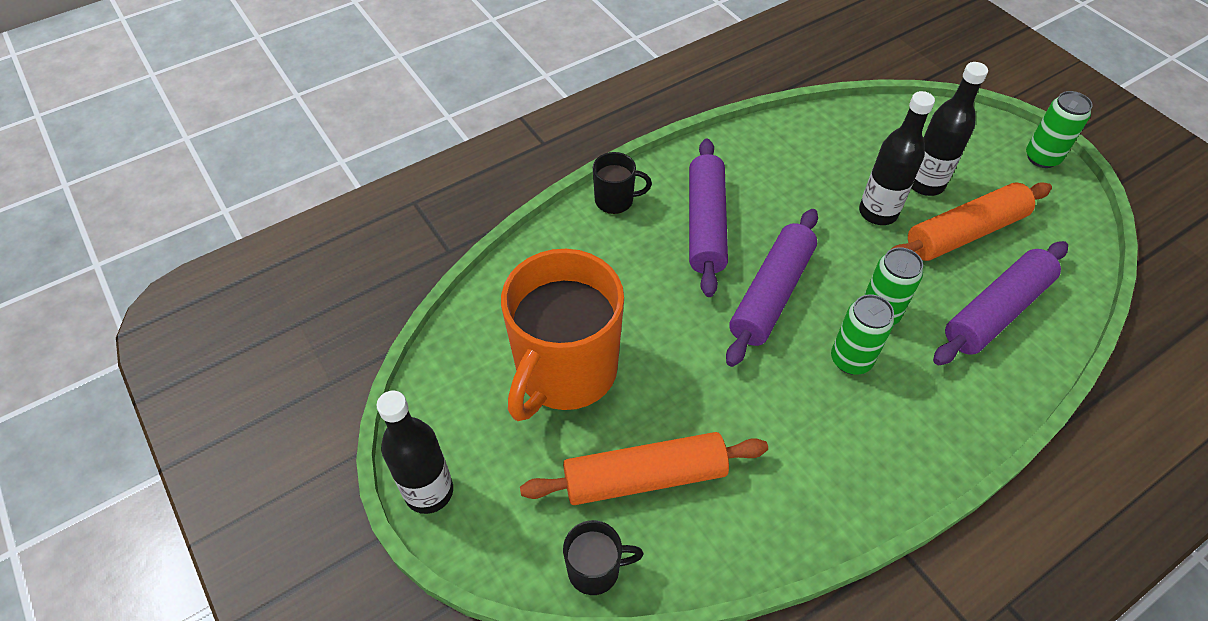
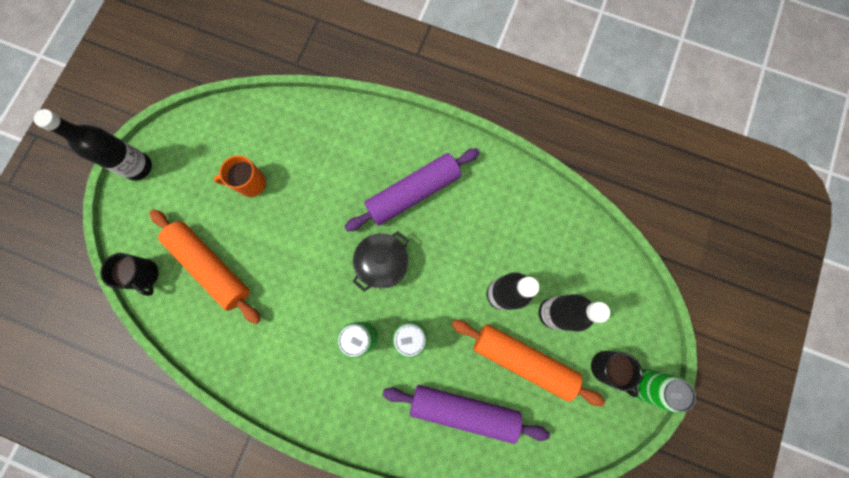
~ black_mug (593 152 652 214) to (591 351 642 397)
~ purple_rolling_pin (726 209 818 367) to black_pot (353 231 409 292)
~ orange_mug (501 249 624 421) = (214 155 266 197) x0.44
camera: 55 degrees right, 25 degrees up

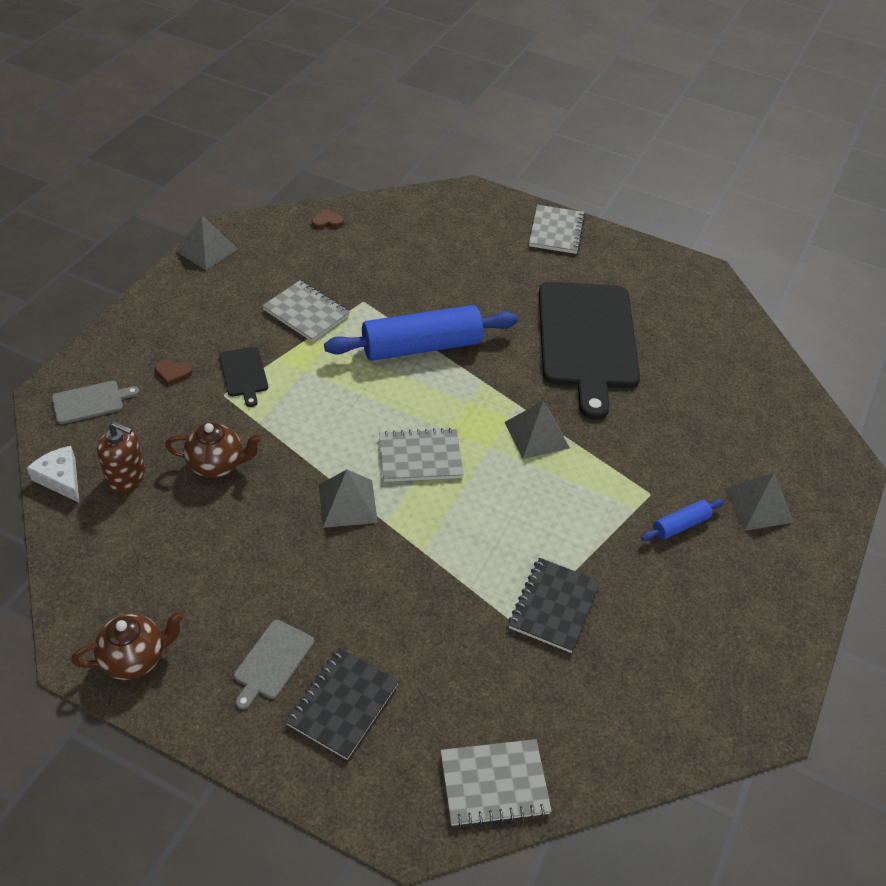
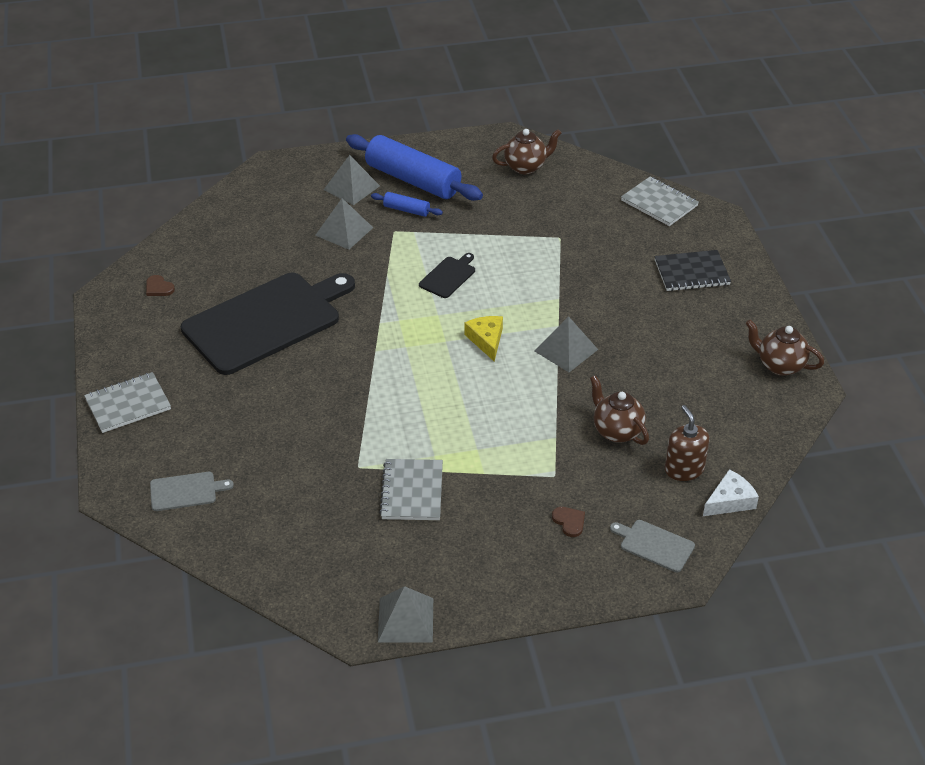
- black_notebook (509 558 601 653)
+ brown_teapot (492 129 561 174)
~ black_cutting_board (219 347 268 407) to (419 253 475 298)
~ grey_cutting_board (234 620 314 710) to (150 472 234 511)
~ brown_heart (312 209 344 229) to (146 275 175 296)
~ blue_rolling_pin (324 305 518 361) to (346 134 483 201)
~ grey_pyramid (505 401 570 459) to (315 198 373 250)
~ grey_notebook (379 428 464 482) to yellow_cheese (464 316 503 362)
~ white_cheese (27 446 79 502) = (703 469 759 516) 135 degrees counterclockwise
camera: 125 degrees left, 5 degrees down

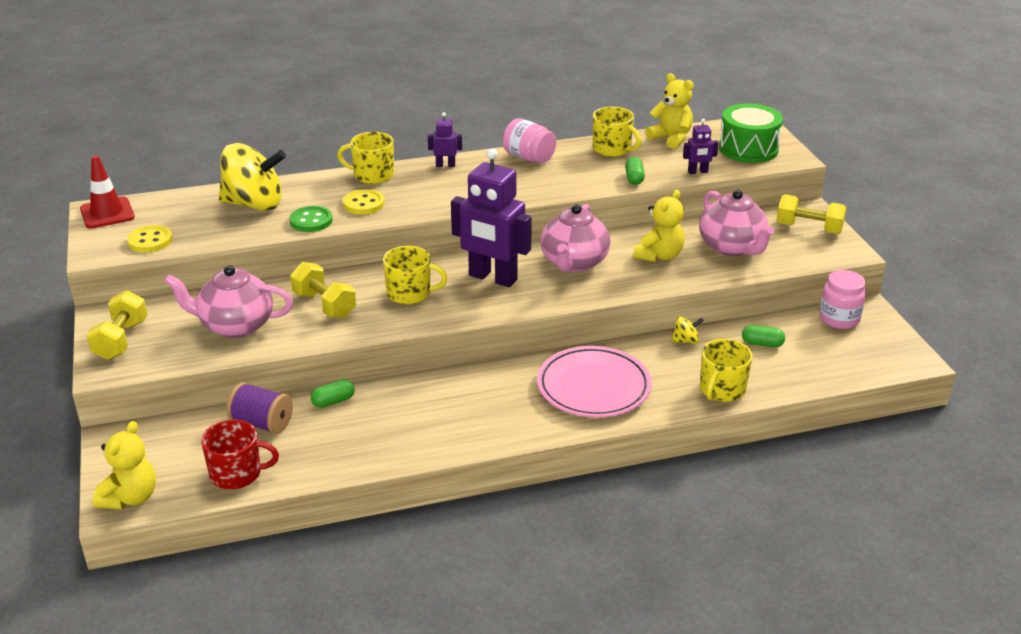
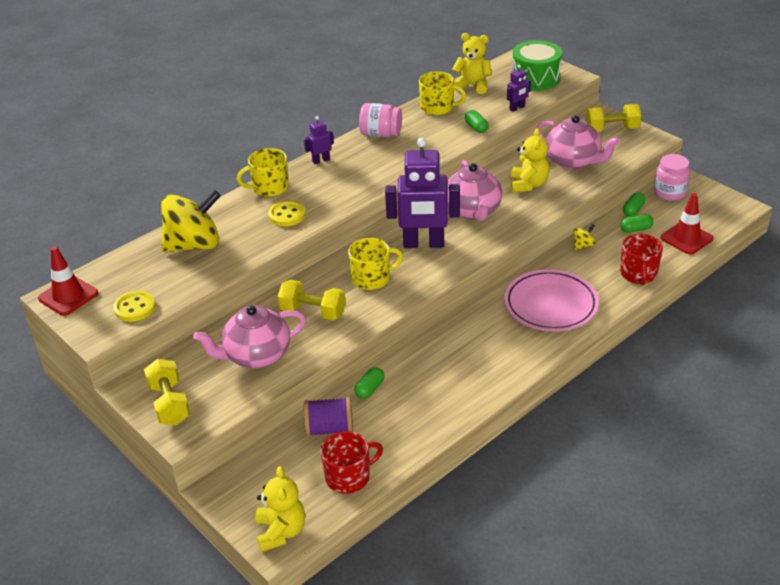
- green_button (289 206 333 232)
+ green_capsule (623 192 645 217)
+ red_traffic_cone (661 193 714 255)
~ yellow_mug (700 339 753 402) to red_mug (620 234 663 285)
camera: 25 degrees left, 5 degrees up

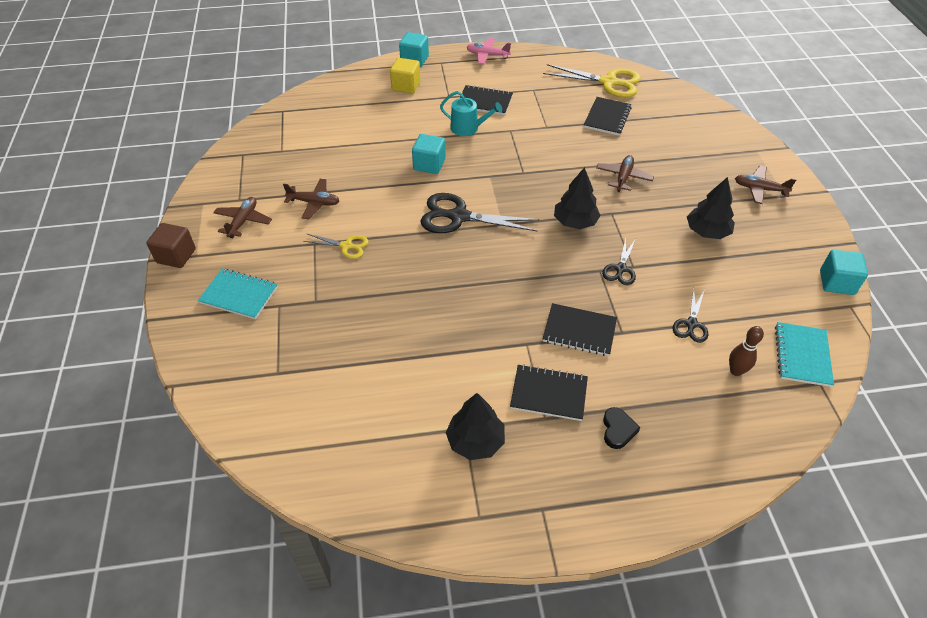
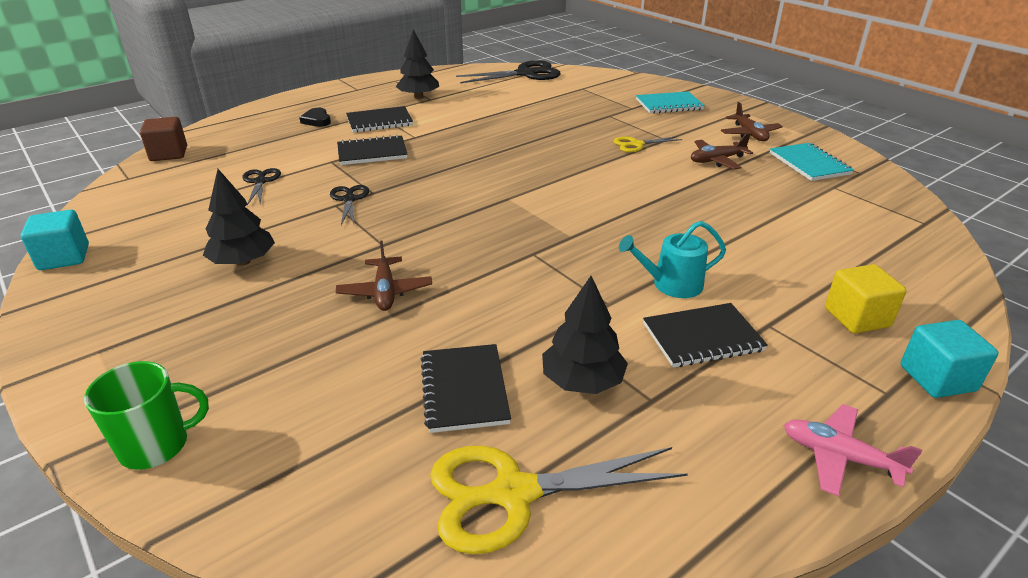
- turquoise_cube (412 134 446 174)
- brown_bowling_pin (729 326 764 376)
- brown_plane (735 166 796 204)
+ green_mug (84 361 209 470)
~ brown_cube (146 223 196 268) to (140 117 187 161)
~ black_scissors (420 193 540 233) to (456 60 561 83)
~ black_tree (554 167 601 229) to (542 276 628 394)
~ turquoise_notebook (775 322 834 387) to (770 143 854 181)
~ pink_plane (467 38 511 64) = (784 404 922 496) 135 degrees counterclockwise
camera: 150 degrees right, 15 degrees down

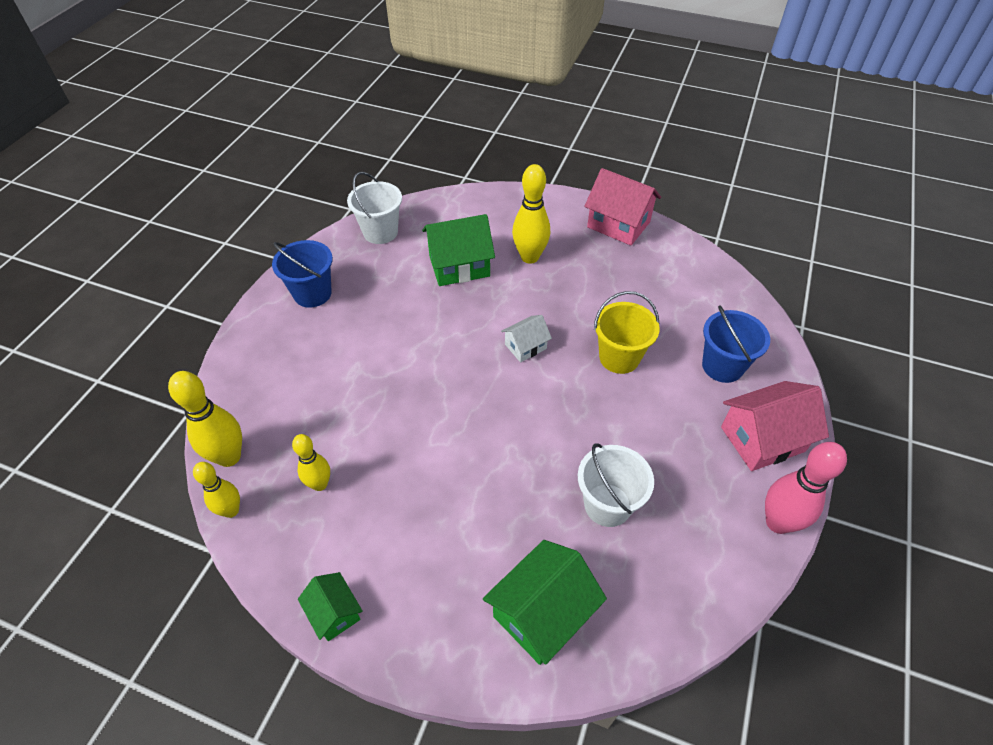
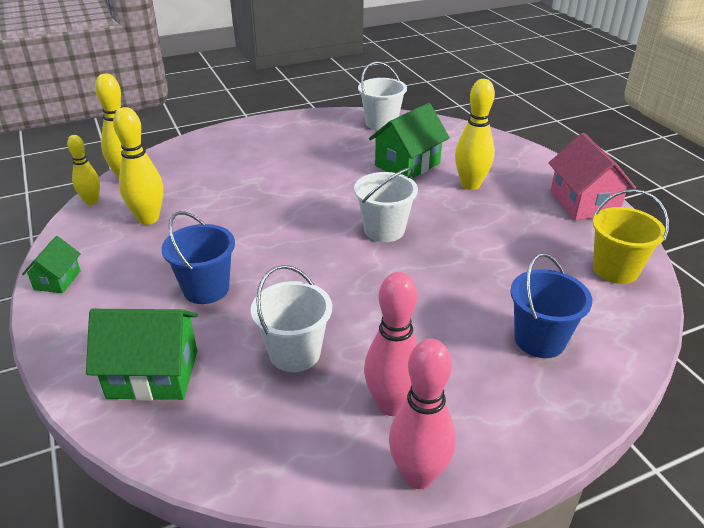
- pink_house (721 381 829 471)
+ pink_bowling_pin (364 272 418 416)
~ blue_bucket (272 240 333 308) to (161 211 235 304)
~ yellow_bucket (594 291 660 374) to (593 189 669 284)
~ white_house (501 315 552 362) to white_bucket (354 167 418 242)
~ green_house (422 214 495 286) = (369 103 450 179) 75 degrees counterclockwise
~ yellow_bowling_pin (292 434 330 491) = (113 107 163 225) x1.57
camera: 45 degrees right, 15 degrees down

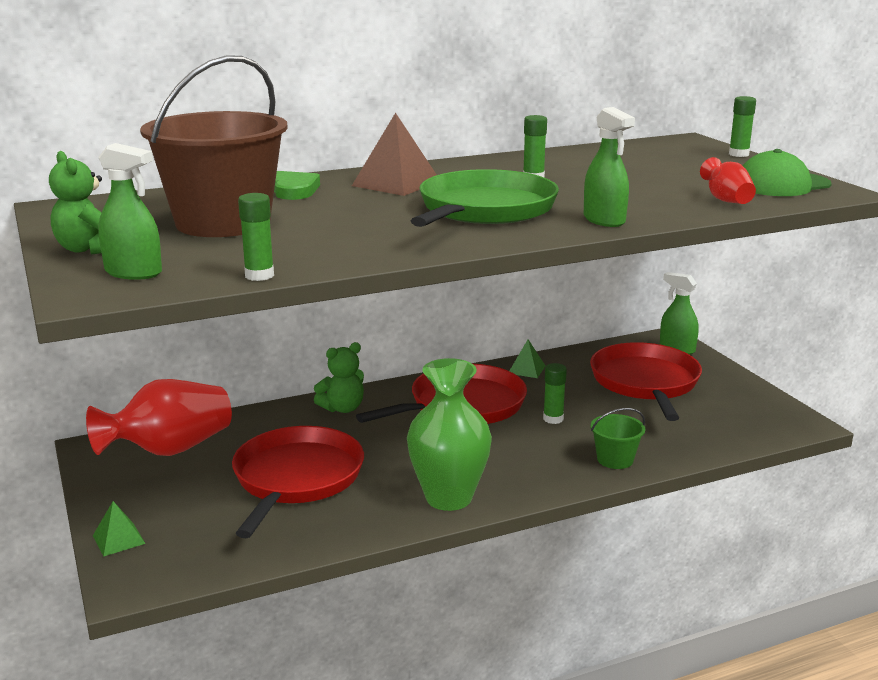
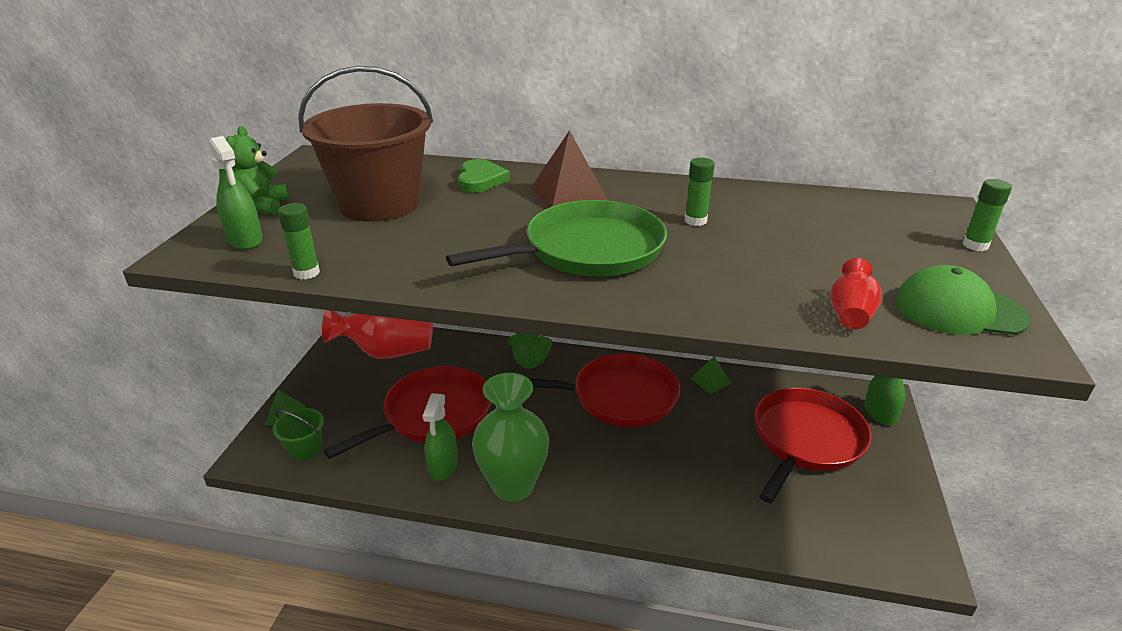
- green_glue_stick (543 363 567 424)
~ green_spray_bottle (584 107 635 227) to (423 393 458 481)
~ green_bucket (591 408 645 469) to (273 408 324 461)
camera: 35 degrees right, 10 degrees up

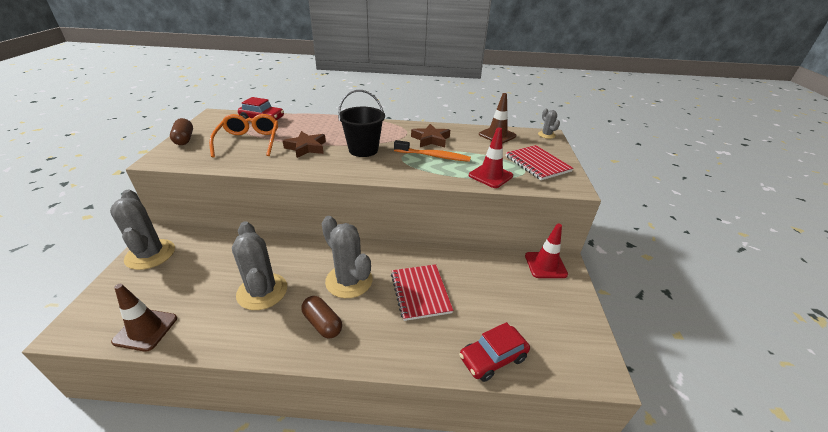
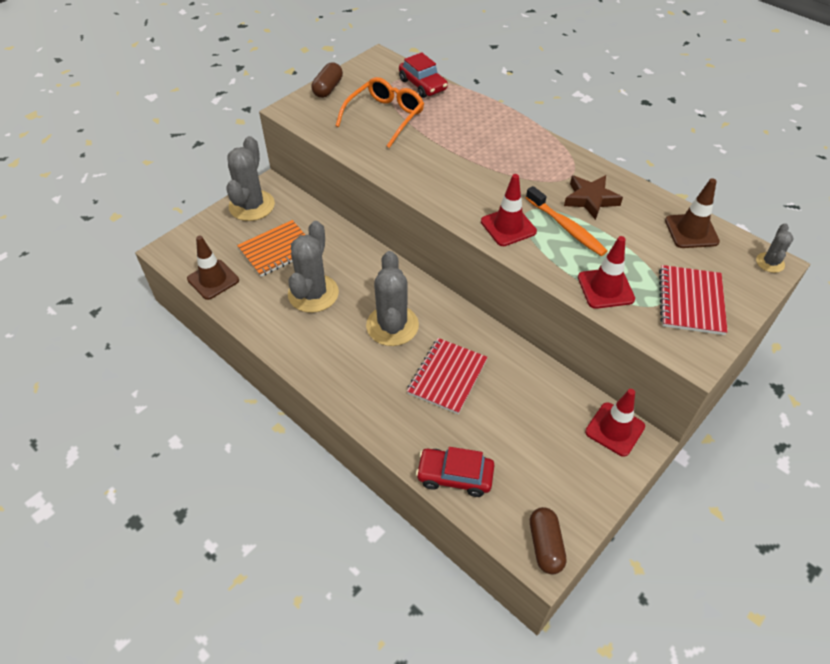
- brown_star (283 131 326 158)
- black_bucket (338 90 385 157)
+ orange_notebook (237 220 305 277)
+ red_traffic_cone (481 174 537 246)
~ brown_capsule (301 296 342 338) to (530 507 566 574)
camera: 40 degrees right, 15 degrees up

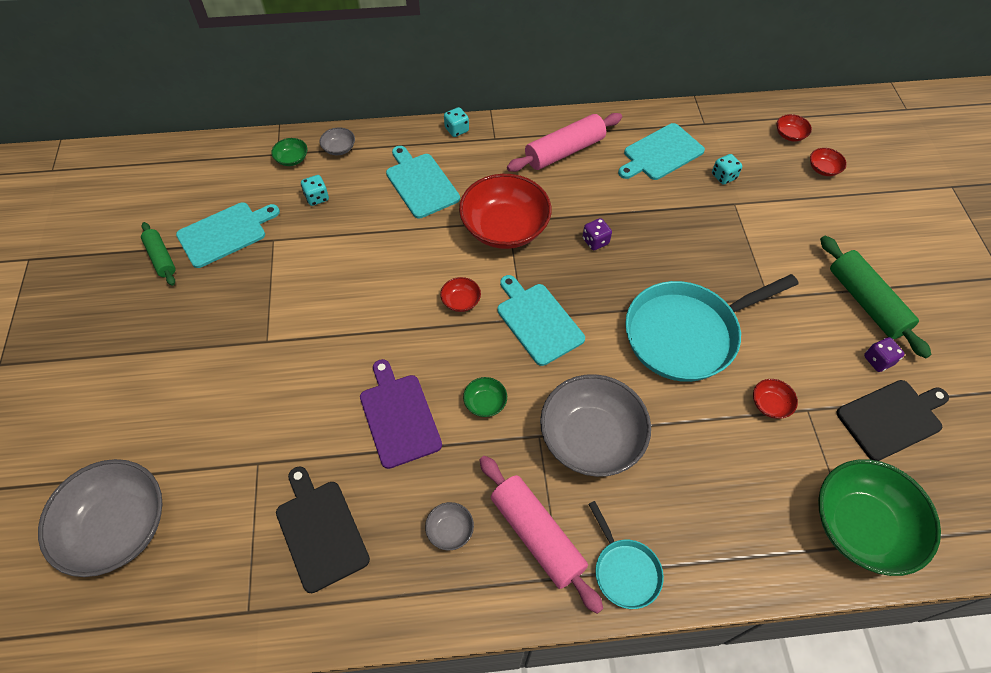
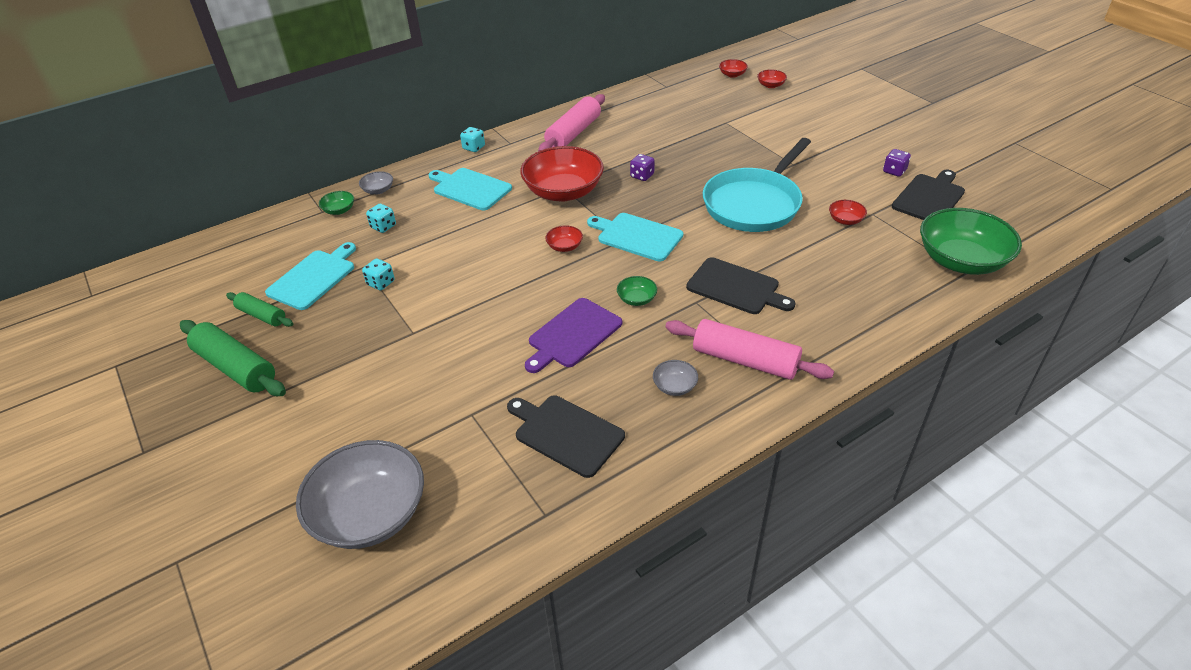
- turquoise_pan (588 501 664 609)
- turquoise_cutting_board (618 123 705 180)
~ turquoise_dice (712 154 742 185) to (362 258 395 290)
~ green_rolling_pin (820 236 932 358) to (180 320 286 396)
~ grey_bowl (540 374 651 477) to black_cutting_board (686 257 796 314)
~ purple_cutting_board (360 359 442 469) = (525 298 622 373) 90 degrees counterclockwise
camera: 25 degrees left, 15 degrees down

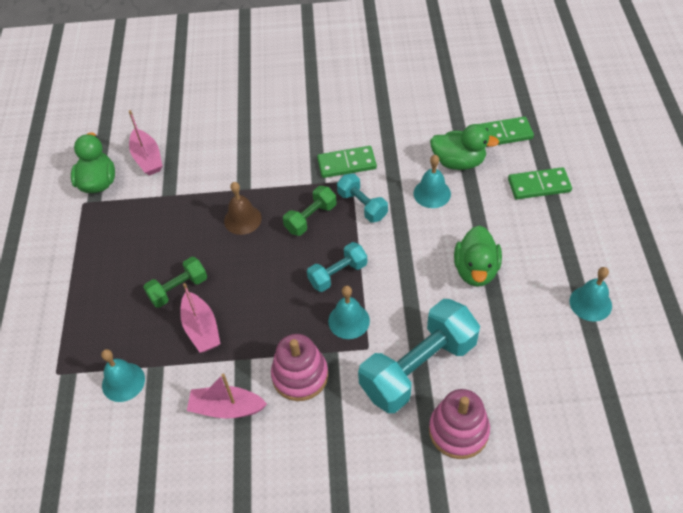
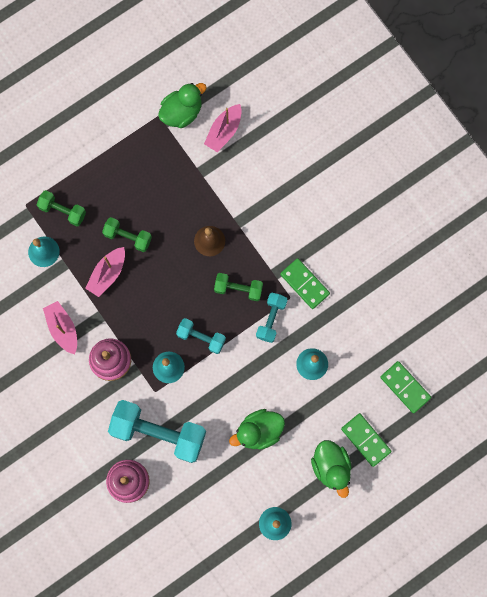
+ green_dumbbell (37 190 86 226)
~ green_duck (430 124 499 170) to (311 440 352 498)
camera: 55 degrees right, 25 degrees up

